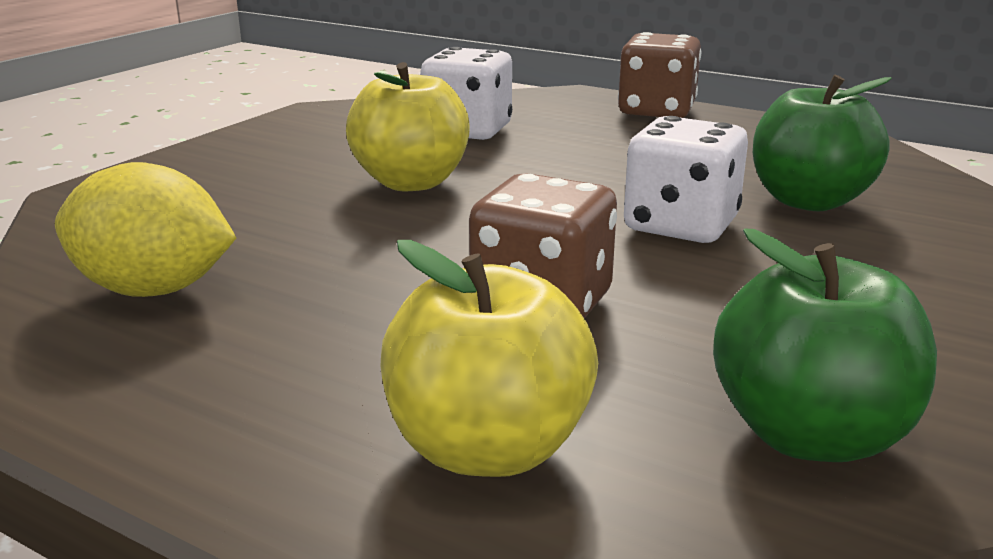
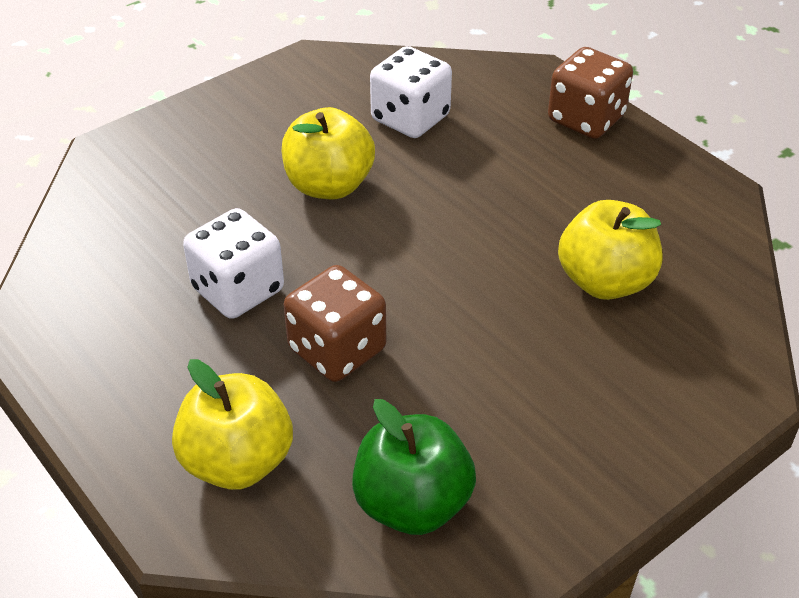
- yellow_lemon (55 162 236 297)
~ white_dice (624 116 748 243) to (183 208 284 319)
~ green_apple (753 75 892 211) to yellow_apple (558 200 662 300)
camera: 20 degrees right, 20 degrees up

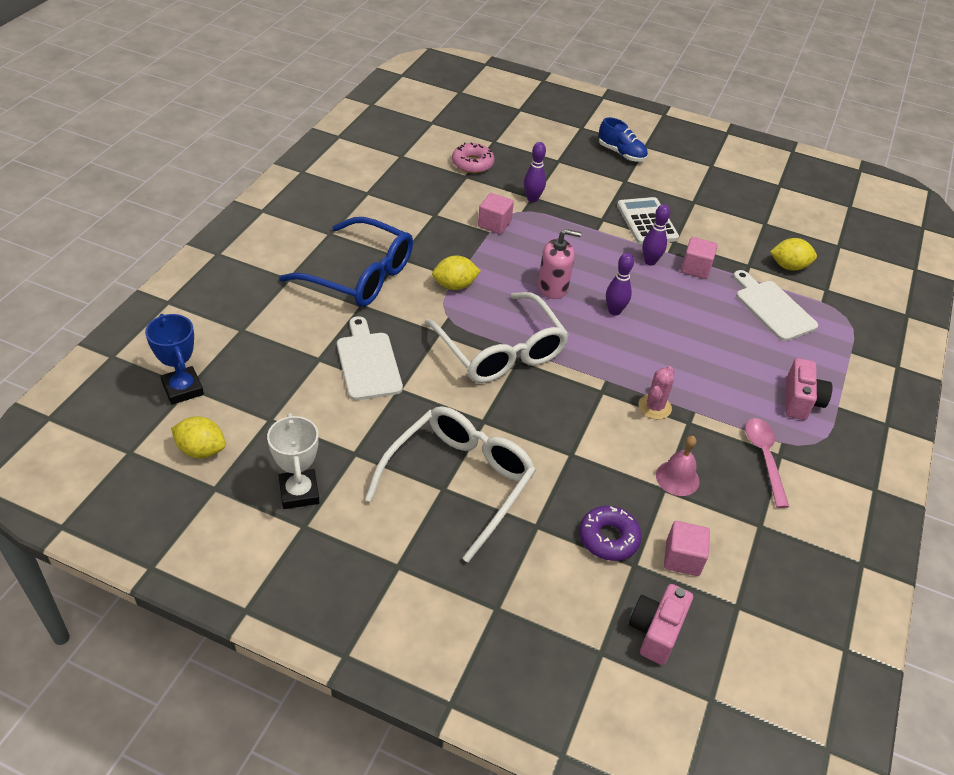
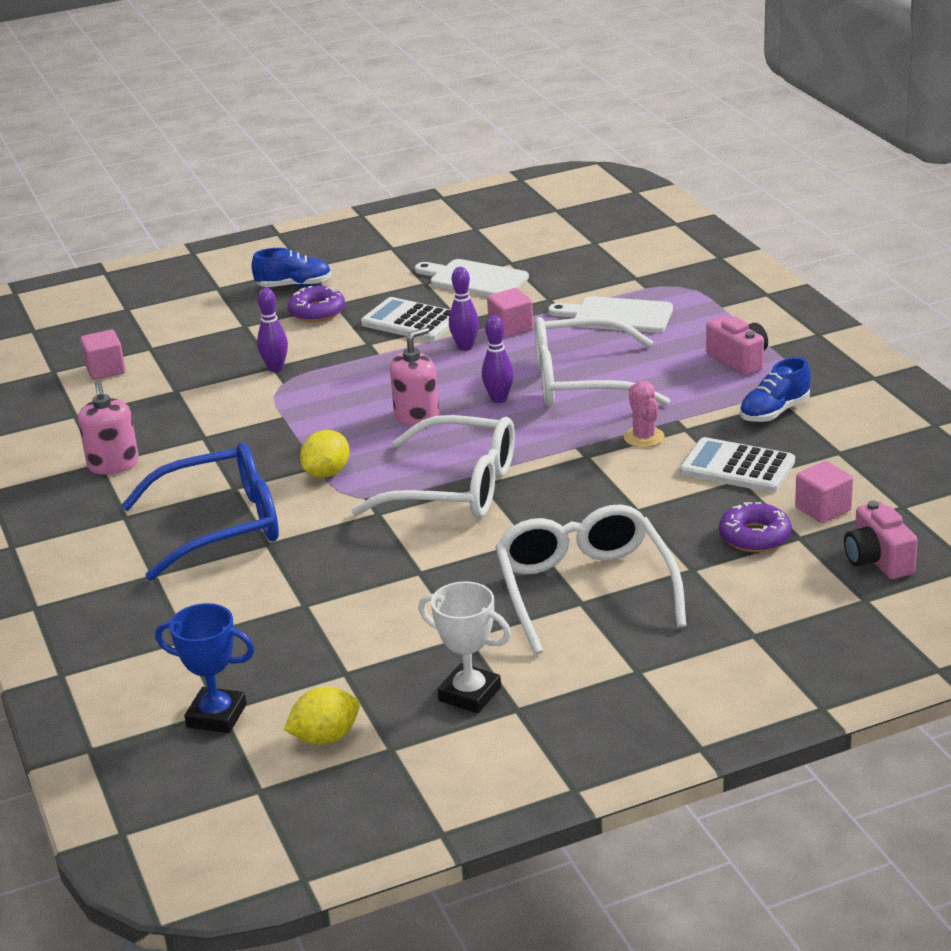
- pink_donut (452 142 494 173)
- yellow_lemon (770 238 817 271)
+ pink_soap_dispenser (78 381 139 474)
+ purple_donut (288 286 345 322)
+ white_glasses (535 317 670 406)
~ white_cutting_board (337 316 403 400) to (415 259 529 296)
~ pink_cube (478 193 514 234) to (80 330 126 380)
~ pink_bell (656 436 700 496) to white_calculator (680 437 795 493)
~ pink_spoon (745 418 789 508) to blue_shoe (740 357 811 422)
camera: 40 degrees left, 15 degrees down

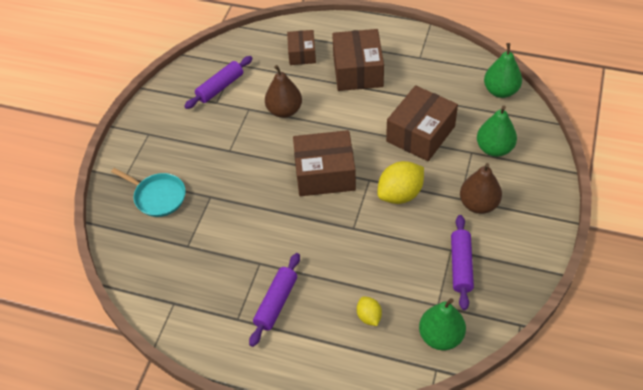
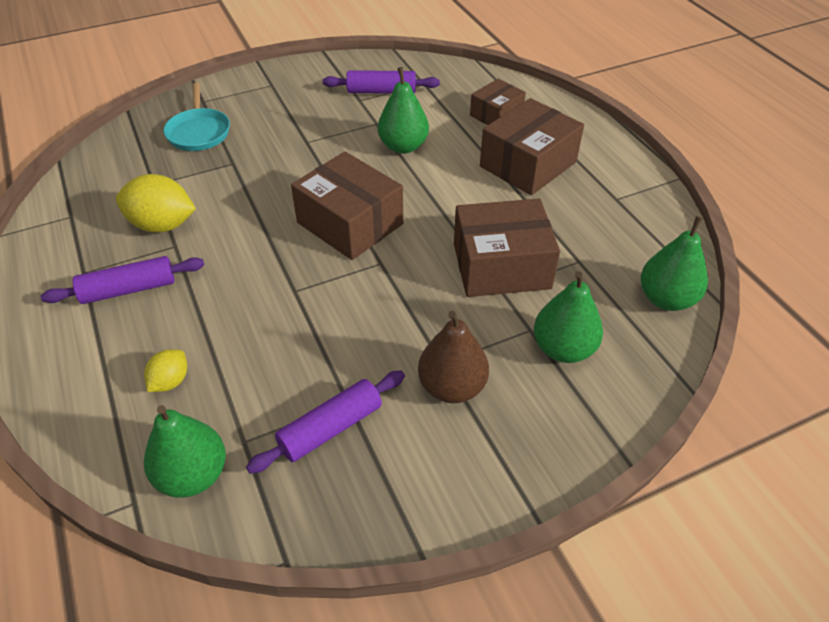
~ yellow_lemon (377 161 424 204) to (116 174 196 233)
~ brown_pear (265 65 302 118) to green_pear (378 67 429 154)
camera: 45 degrees right, 5 degrees down

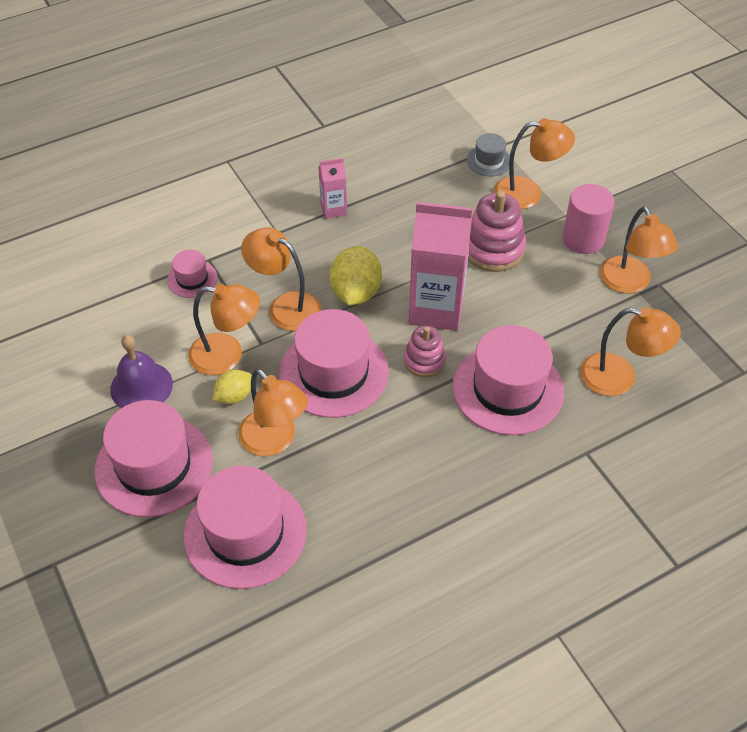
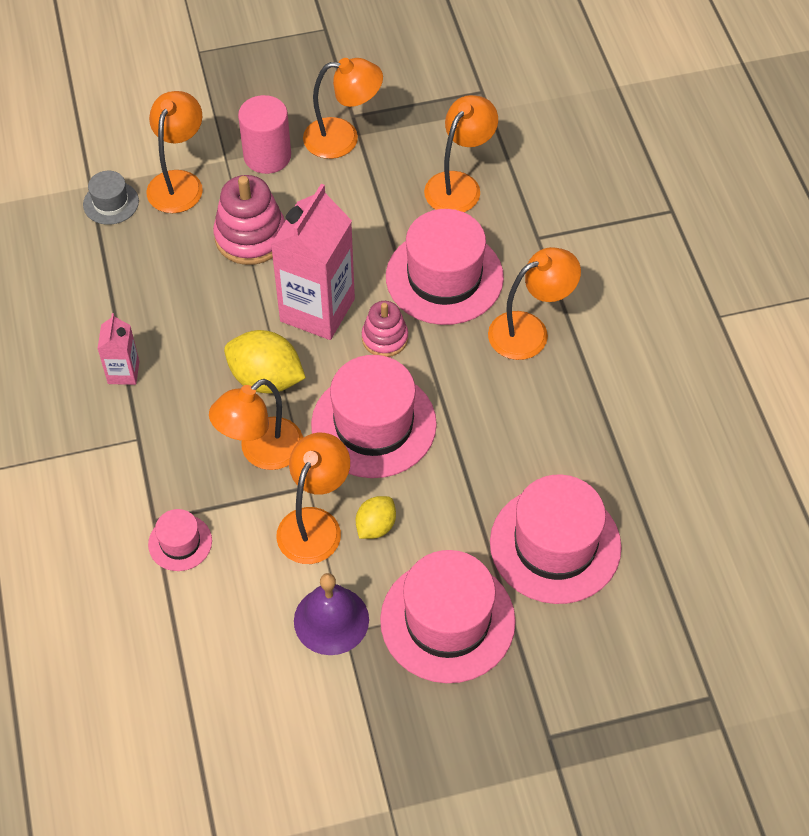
~ orange_lamp (238 369 308 456) to (488 247 581 360)
~ yellow_lemon (212 370 252 404) = (356 496 396 539) 60 degrees clockwise
camera: 75 degrees left, 5 degrees up

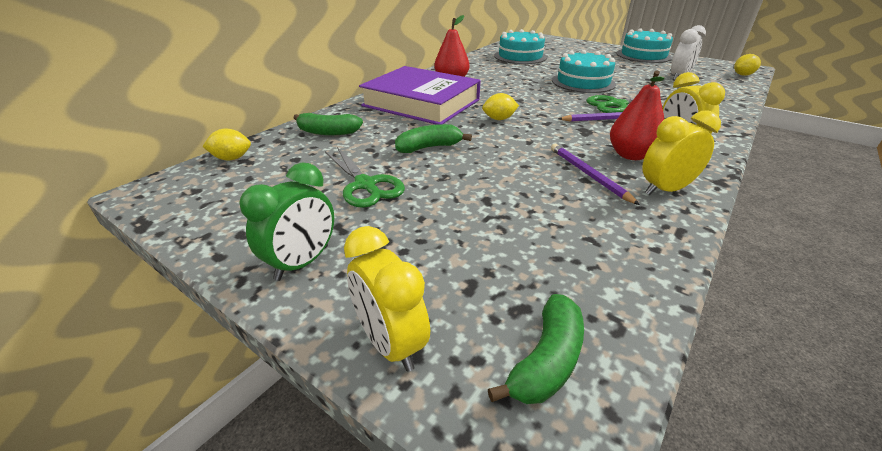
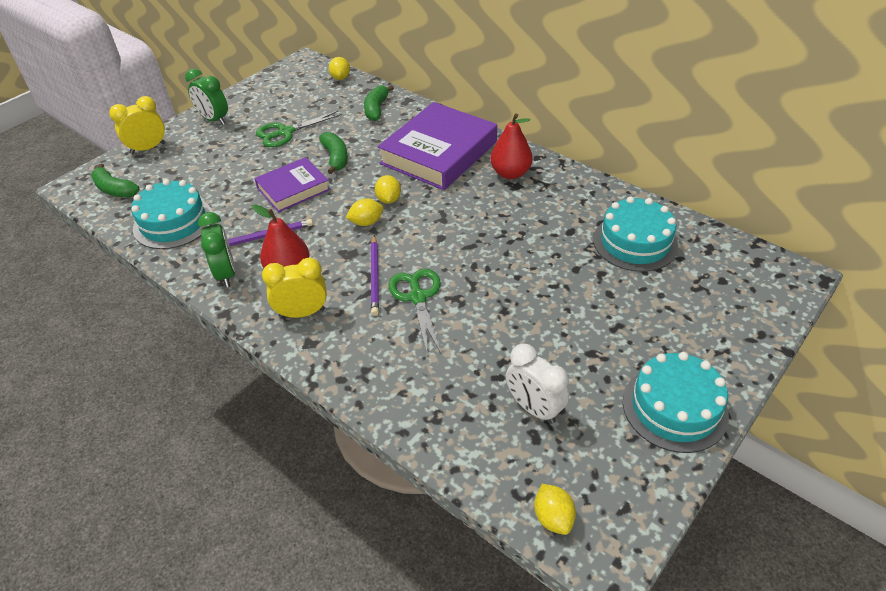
+ purple_book (254 157 330 212)
+ yellow_lemon (346 198 383 226)
~ turquoise_cake (552 50 616 93) to (131 179 212 249)
~ yellow_clock (642 110 721 195) to green_clock (198 212 235 287)
camera: 95 degrees right, 10 degrees up

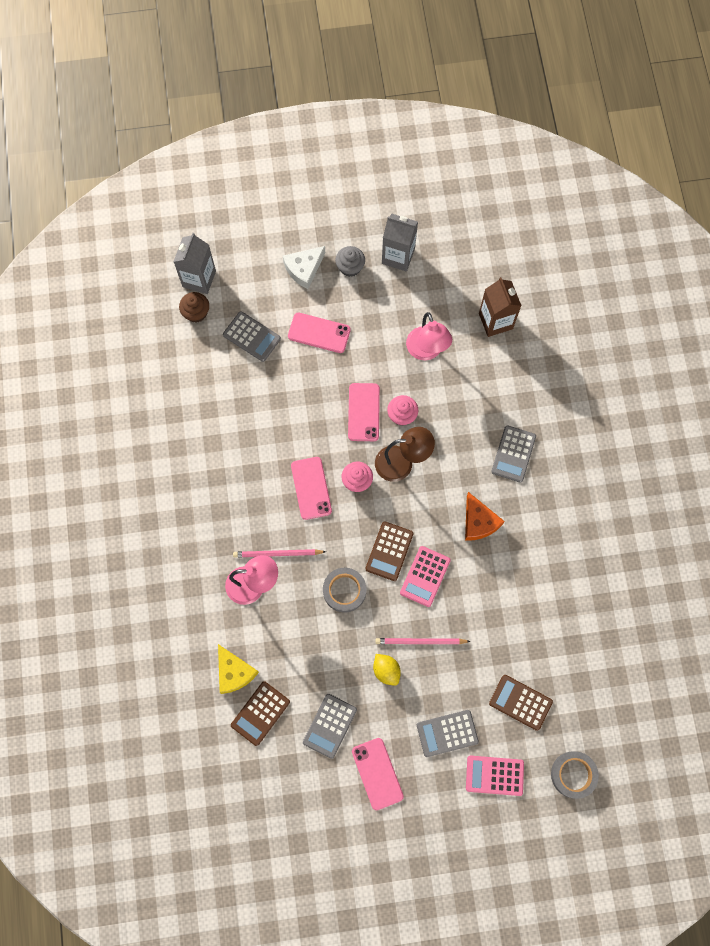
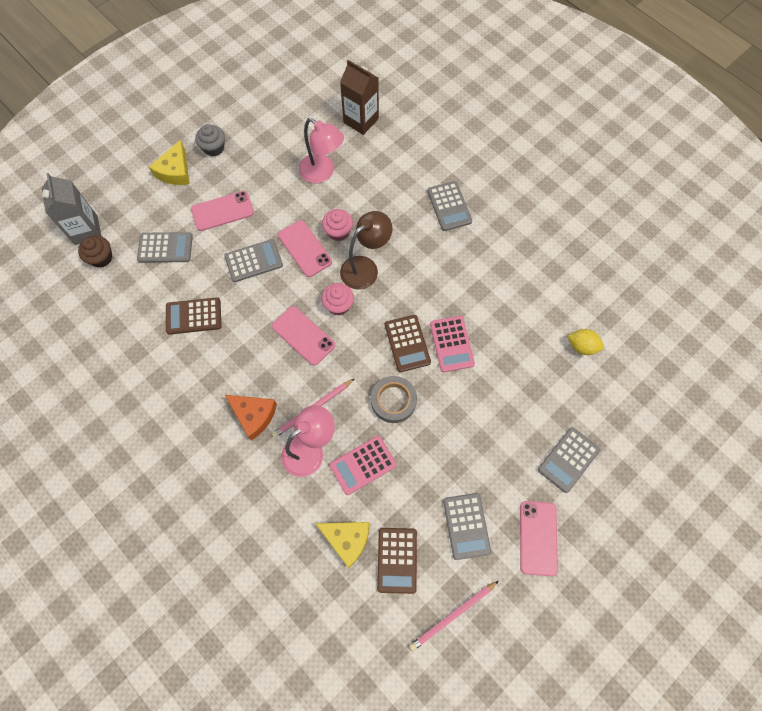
- grey_carton (382 214 418 271)
- grey_tape (551 751 599 799)
+ grey_calculator (224 239 283 282)
~ yellow_lemon (373 654 401 686) to (567 329 604 355)
~ pink_pencil (375 638 471 644) to (409 581 499 651)
~ orange_cheese (465 492 505 541) to (225 395 277 440)
~ pink_calculator (466 756 524 796) to (329 436 397 495)
~ brown_calculator (489 675 553 731) to (166 297 221 335)
~ white_cheese (283 246 325 289) to yellow_cheese (149 140 190 185)
~ pink_phone (352 738 404 810) = (520 501 558 576) 60 degrees clockwise
camera: 35 degrees left, 5 degrees down

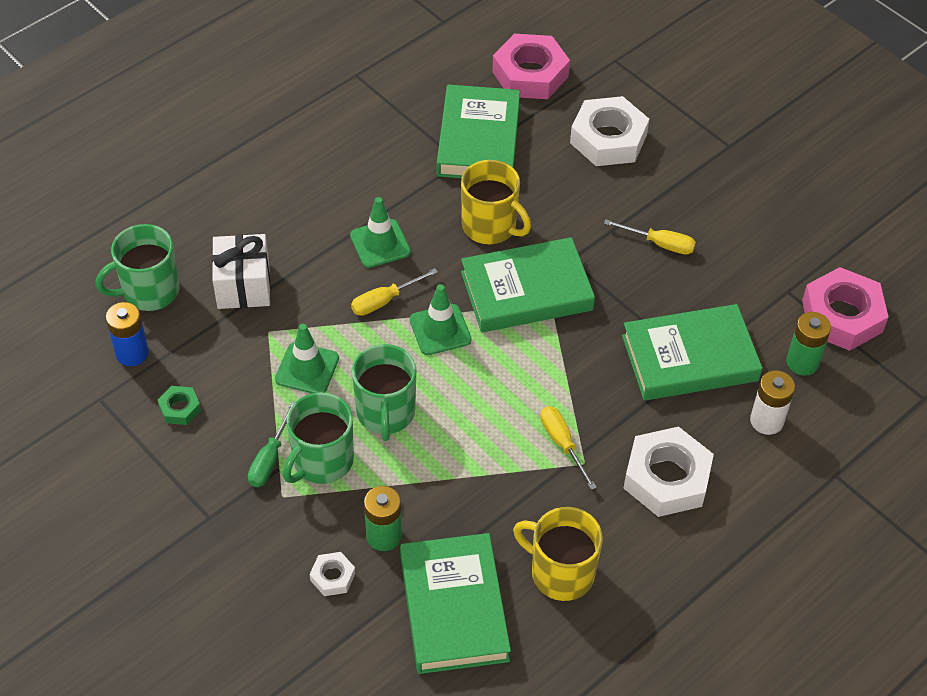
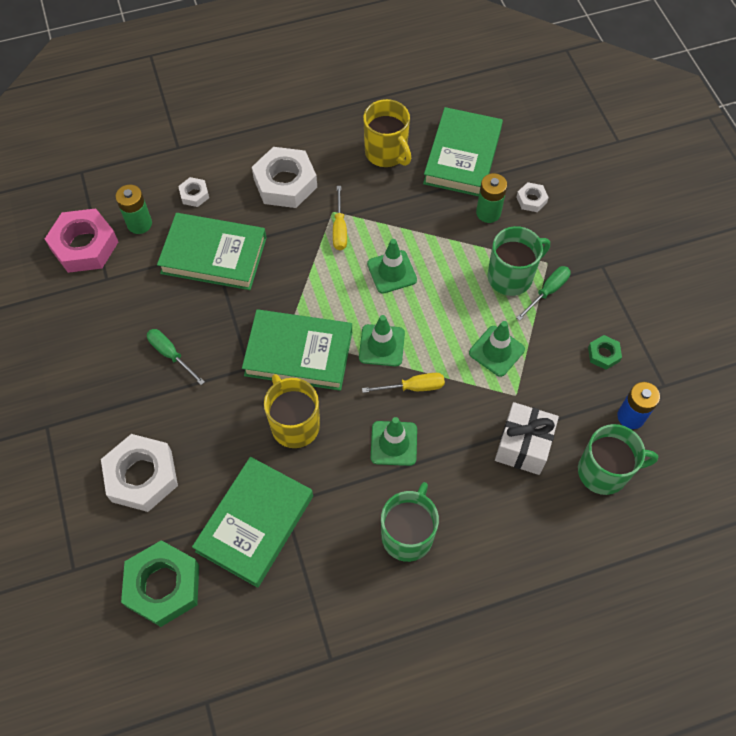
+ green_traffic_cone (367 239 417 294)
~ green_mug (352 344 416 441) to (381 482 439 562)
~ white_battery (750 370 795 435) to white_nut (178 177 209 207)
~ pink_nut (492 34 570 99) to green_nut (121 540 199 627)
~ yellow_screwdriver (604 219 696 255) to green_screwdriver (147 329 205 385)
camera: 155 degrees left, 10 degrees up

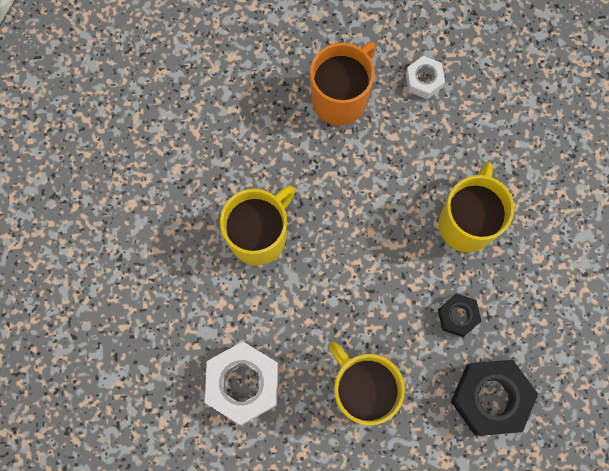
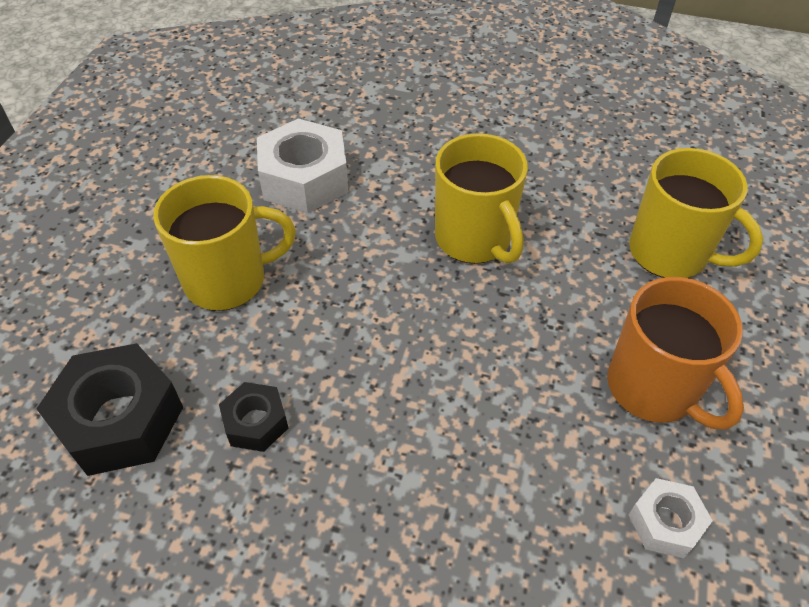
~ yellow_mug (439 162 514 252) to (629 148 764 278)
camera: 110 degrees right, 25 degrees down

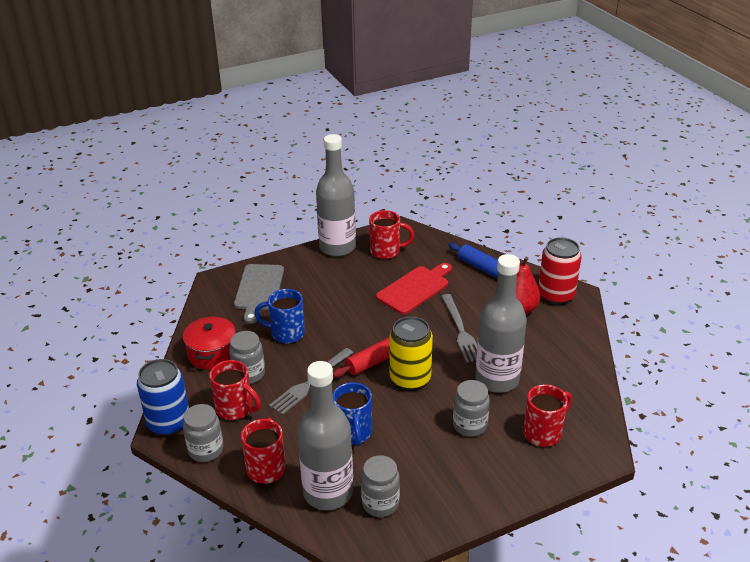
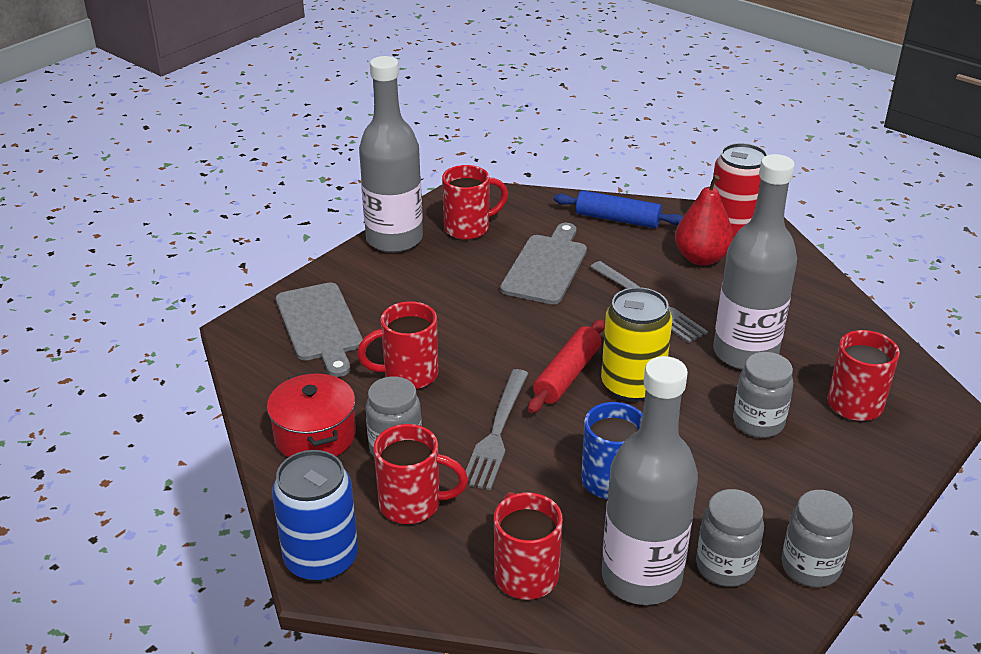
~ grey_jar (183 404 223 462) to (782 490 853 588)
~ blue_mug (254 289 305 343) to red_mug (357 301 438 389)
~ red_cutting_board (376 263 452 314) to grey_cutting_board (500 223 587 304)
camera: 25 degrees left, 0 degrees up

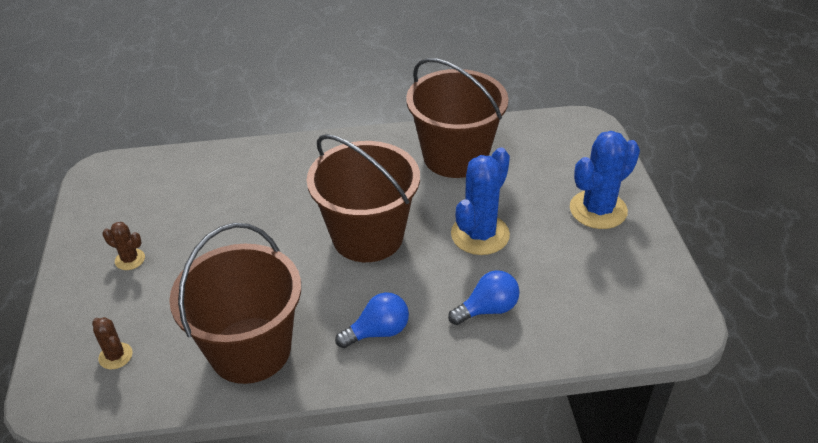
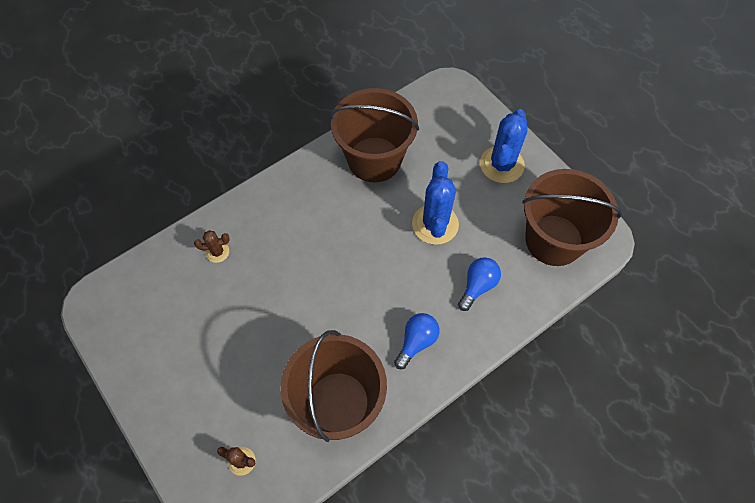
~ brown_cactus (103 222 145 270) to (194 230 230 263)
~ brown_bucket (307 134 420 262) to (522 169 622 266)
camera: 30 degrees left, 20 degrees up

